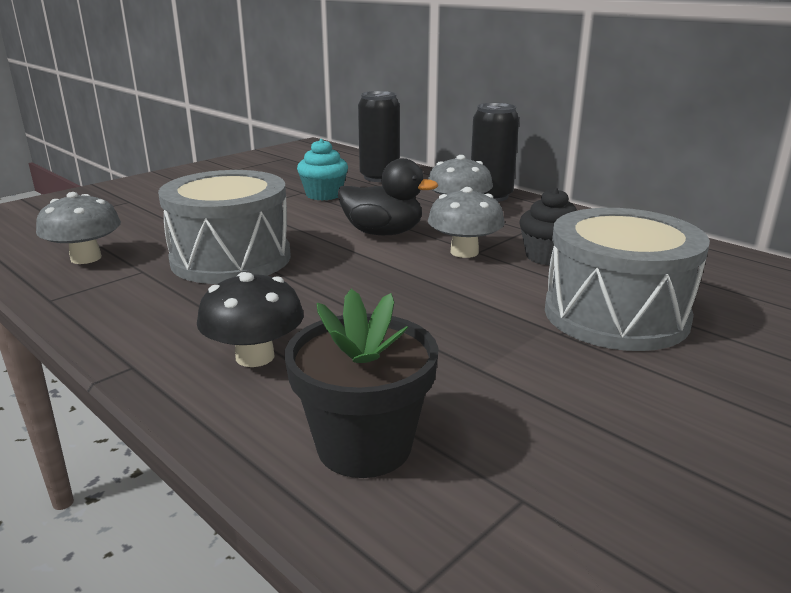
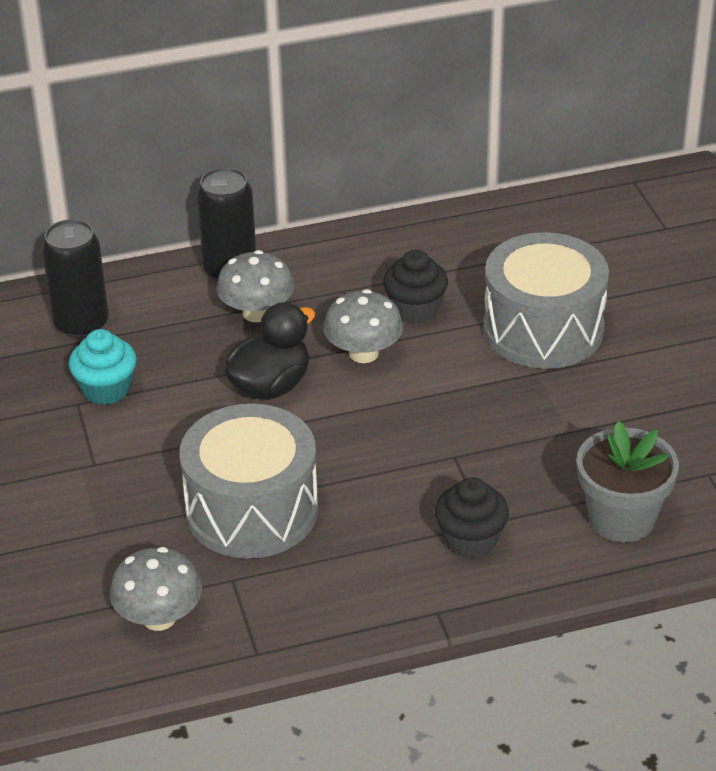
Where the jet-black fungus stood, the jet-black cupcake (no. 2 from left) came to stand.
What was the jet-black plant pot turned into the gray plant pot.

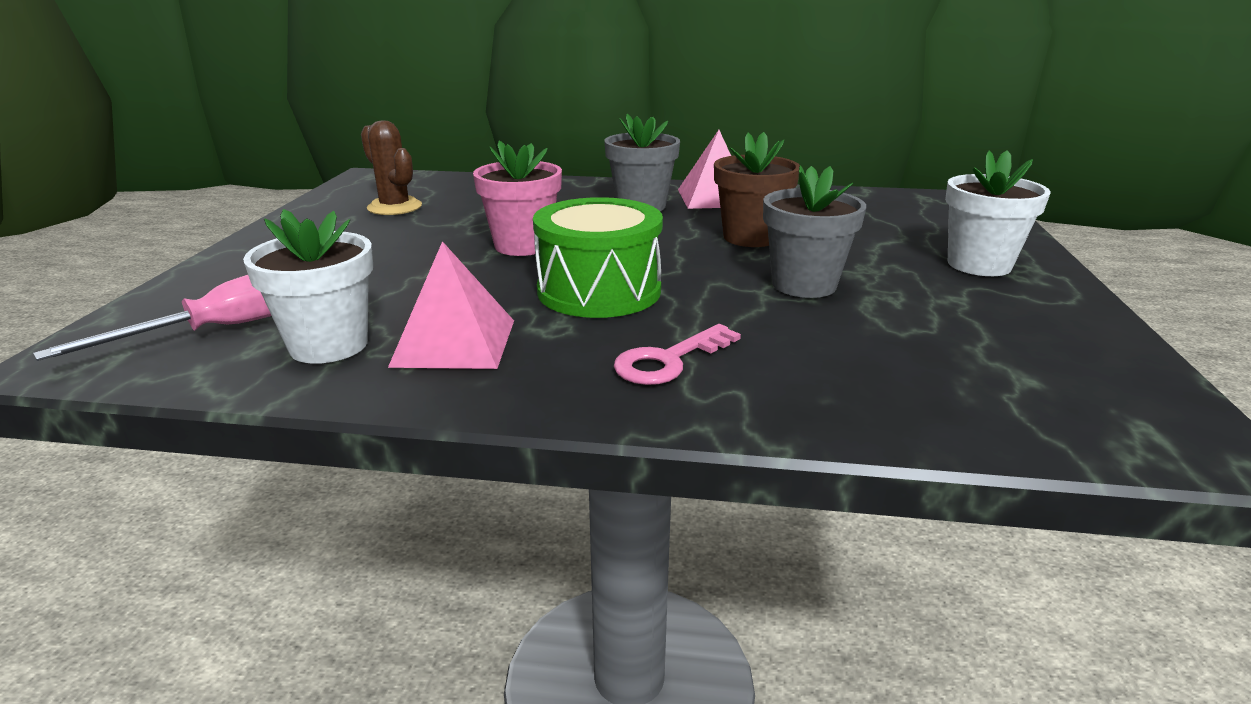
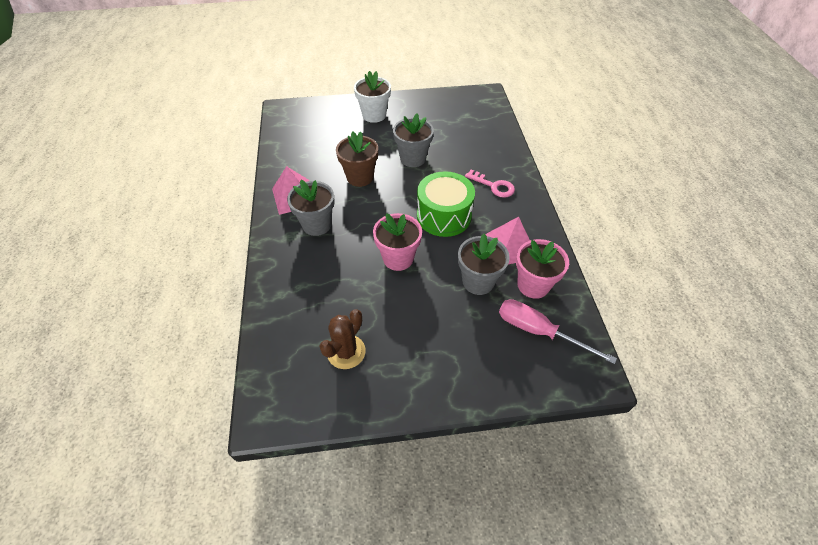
The second view gained the gray plant pot (no. 3 from left).
What was the white plant pot (no. 1 from left) turned into the rosy plant pot (no. 2 from left).

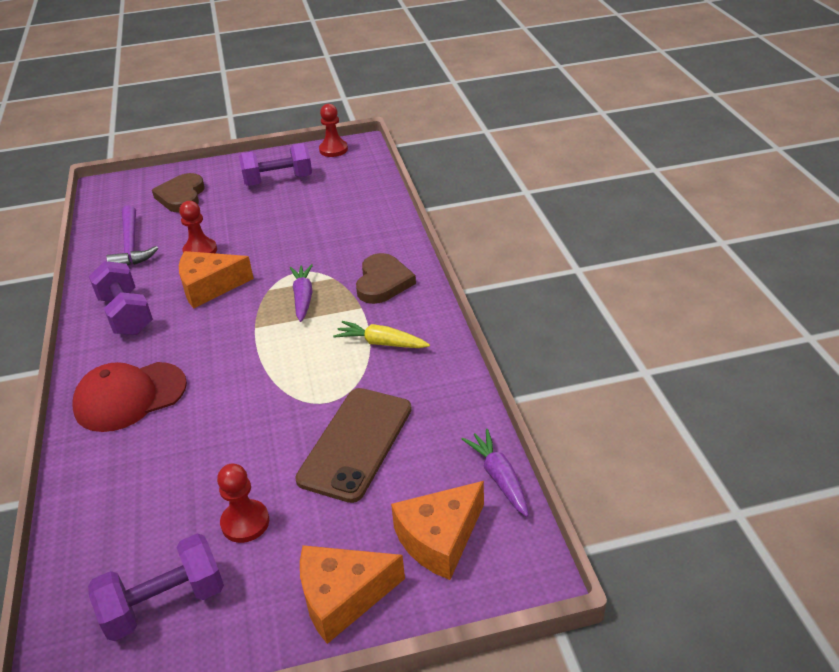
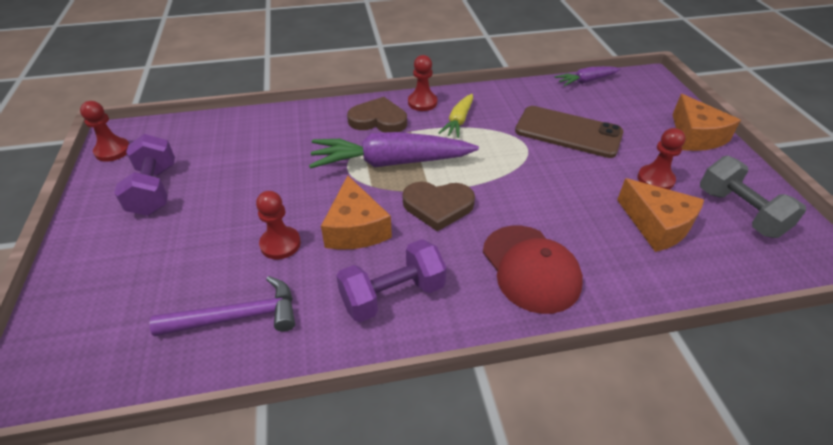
The second view gained the red pawn (no. 3 from left).
The dark brown heart shape (no. 1 from left in the first image) ended up elsewhere.
The orange-coloured cheese (no. 3 from left in the first image) ended up elsewhere.
What was the purple dumbbell (no. 2 from left) turned into the gray dumbbell.
The size of the purple carrot (no. 1 from left) changed by a factor of 1.93.

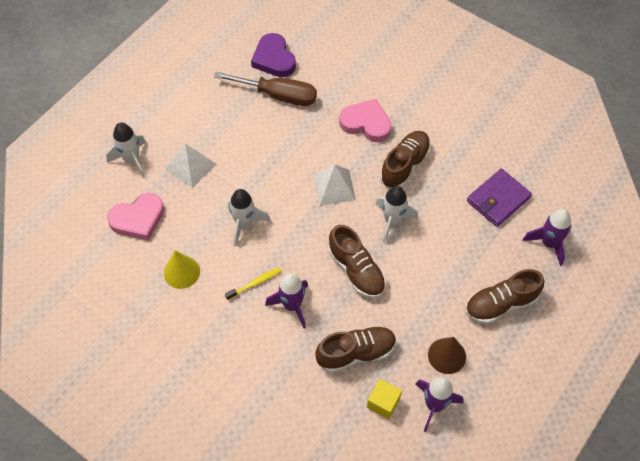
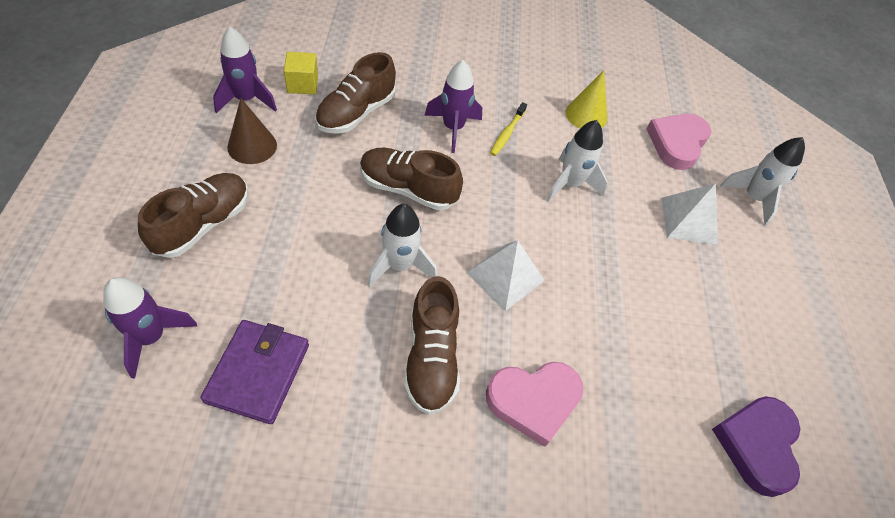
The second view lost the dark brown flat screwdriver.
The purple heart shape ended up facing another way, 105 degrees counterclockwise from before.

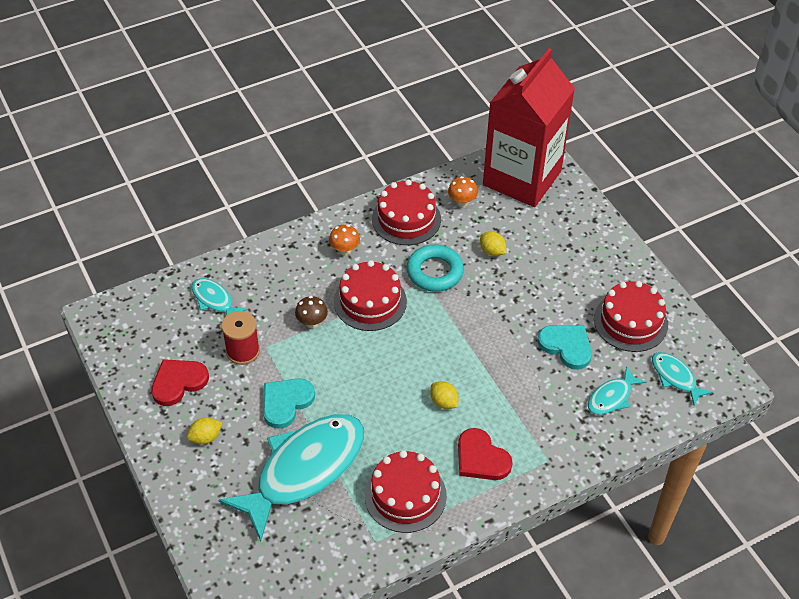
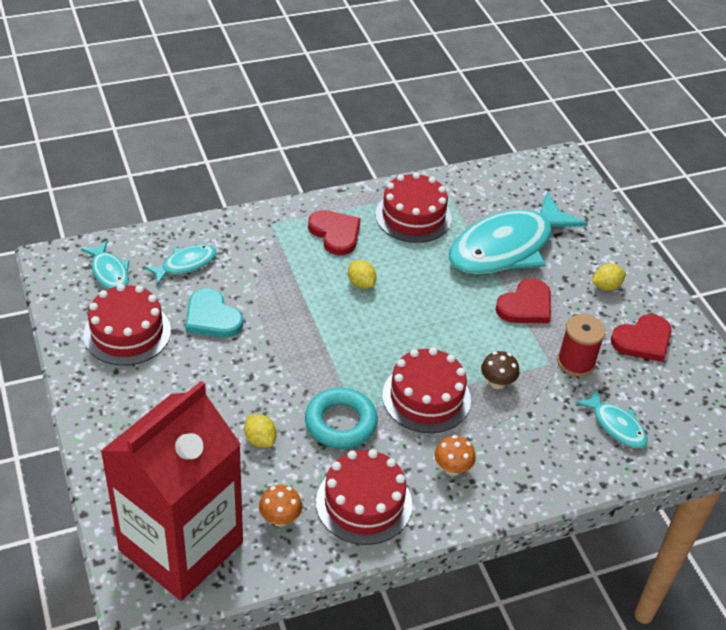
What was the teal heart shape (no. 1 from left) turned into the red heart shape (no. 2 from left).

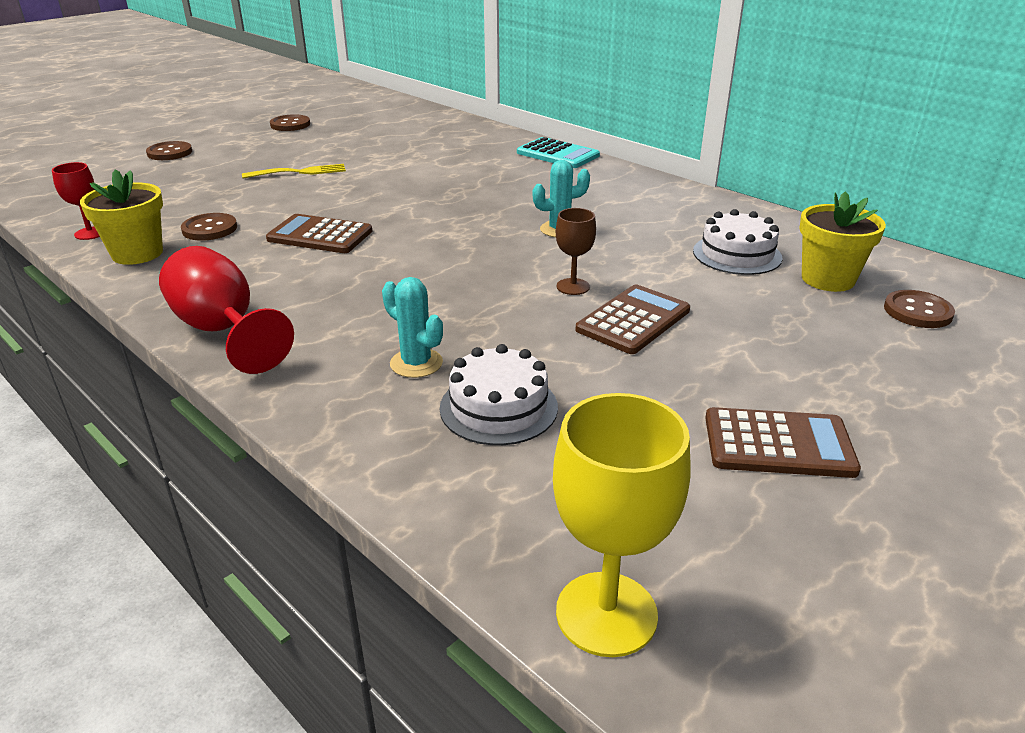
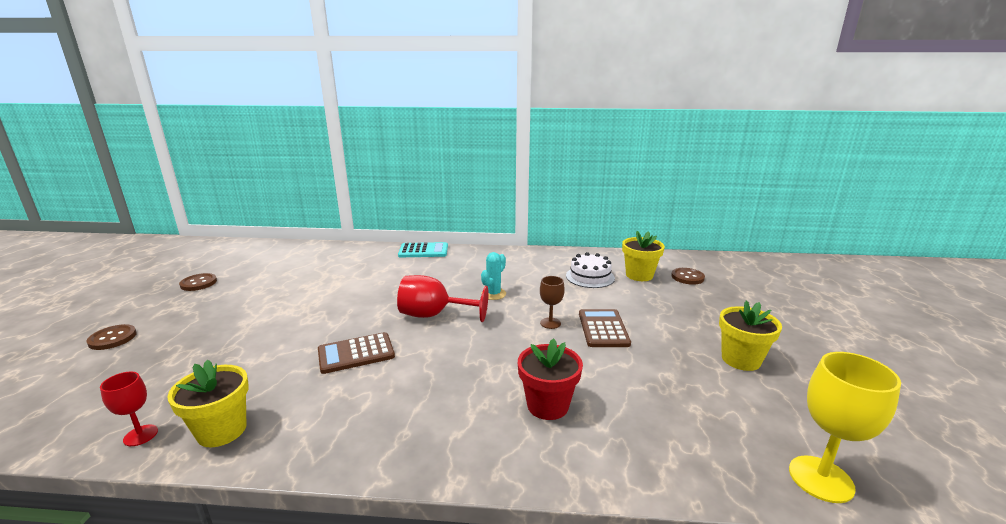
The second view lost the dark brown sewing button (no. 2 from left).
The second view lost the yellow dinner fork.
The second view lost the white layer cake (no. 1 from left).
The red goblet (no. 2 from left) ended up elsewhere.
Where the teal saguaro cactus (no. 1 from left) stood, the red plant pot came to stand.
Where the dark brown adding machine (no. 3 from left) stood, the yellow plant pot (no. 3 from left) came to stand.

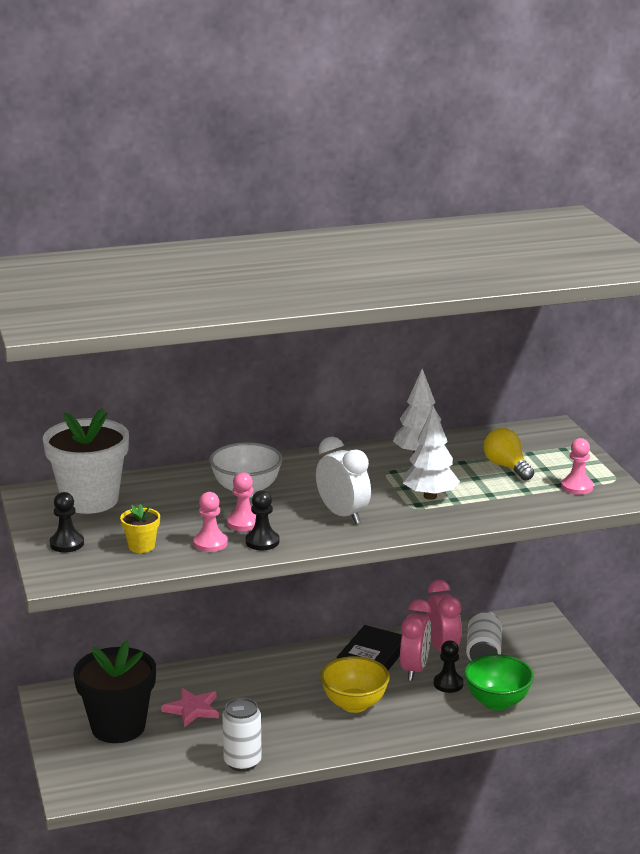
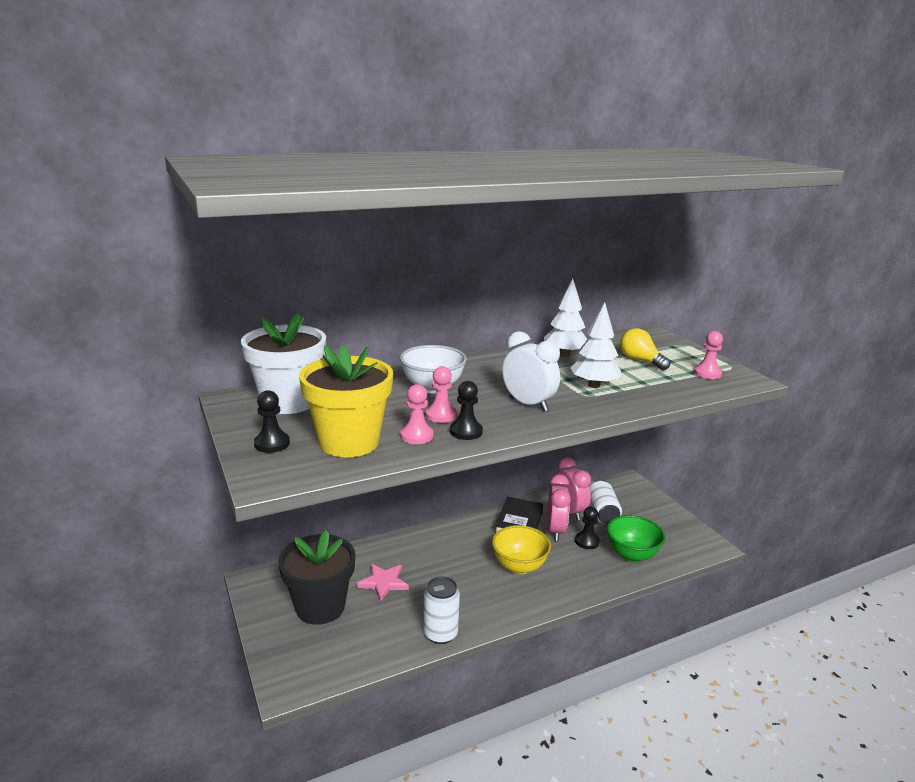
The size of the yellow plant pot changed by a factor of 2.25.

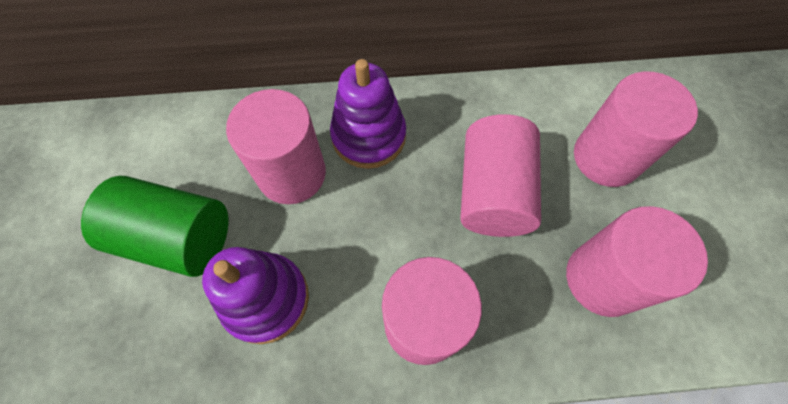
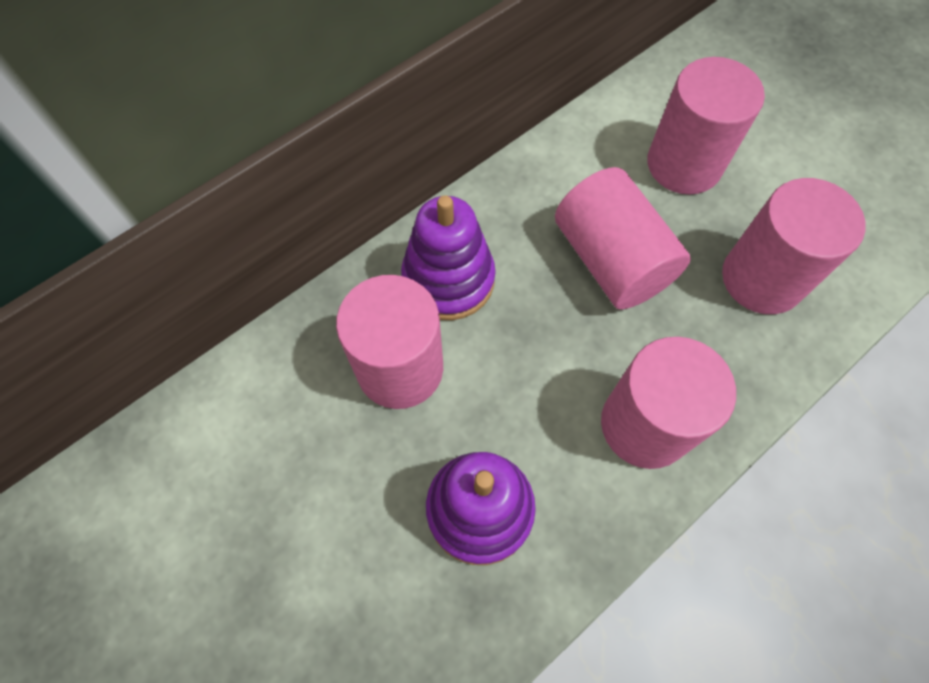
The second view lost the green cylinder.

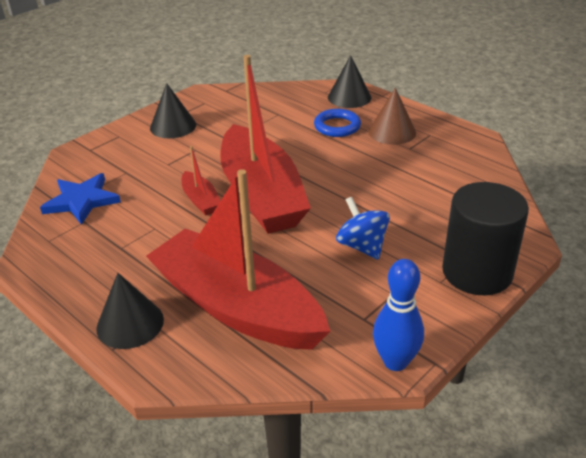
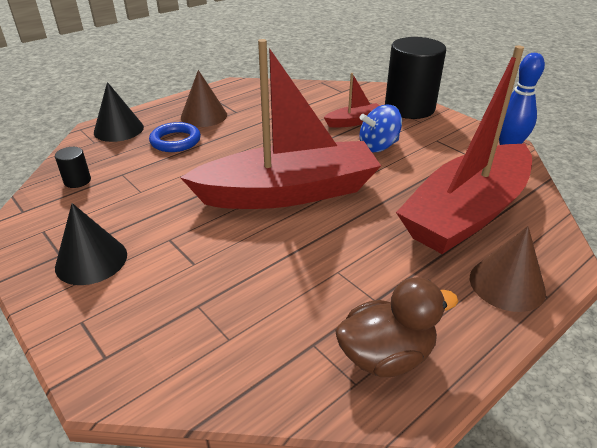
The second view lost the royal blue star shape.
The second view gained the jet-black cylinder (no. 1 from left).
The second view gained the dark brown duck.
The red sailboat (no. 1 from left in the first image) ended up elsewhere.
What was the jet-black cone shape (no. 1 from left) turned into the dark brown cone shape (no. 2 from left).

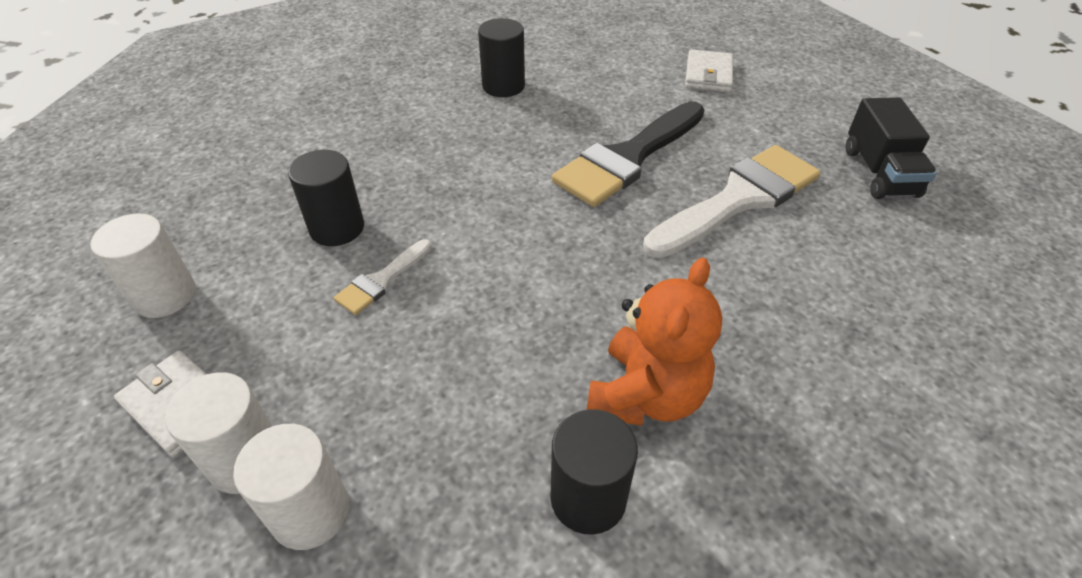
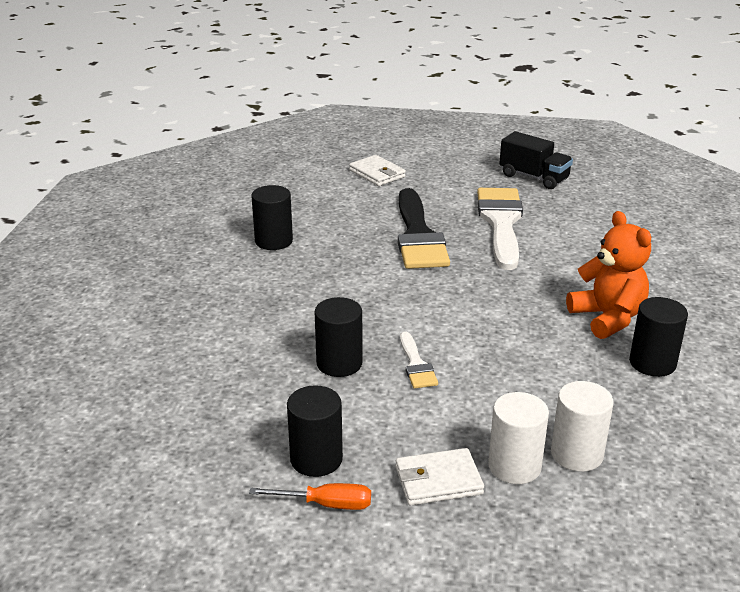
The second view gained the orange-coloured flat screwdriver.
What was the white cylinder (no. 1 from left) turned into the jet-black cylinder (no. 2 from left).

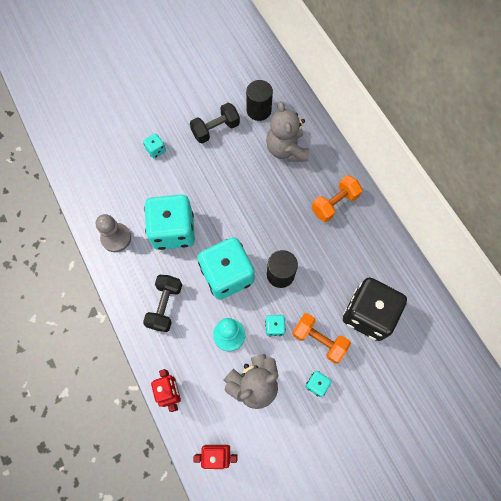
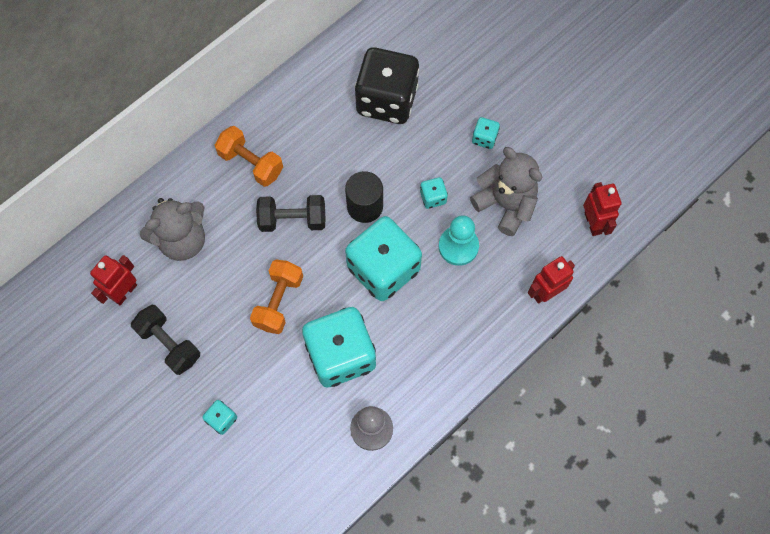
The jet-black dumbbell (no. 1 from left in the first image) ended up elsewhere.
The orange-coloured dumbbell (no. 1 from left in the first image) ended up elsewhere.
Where the jet-black cylinder (no. 1 from left) stood, the red toy robot (no. 1 from left) came to stand.

